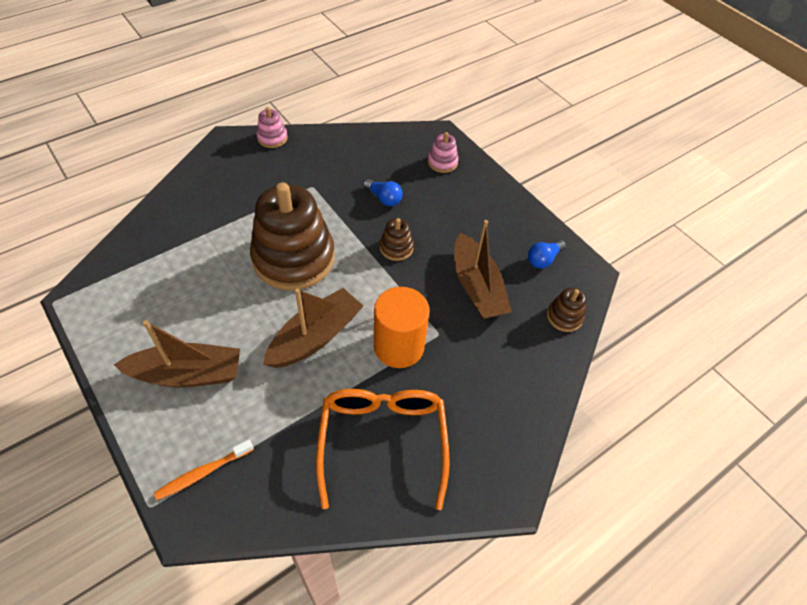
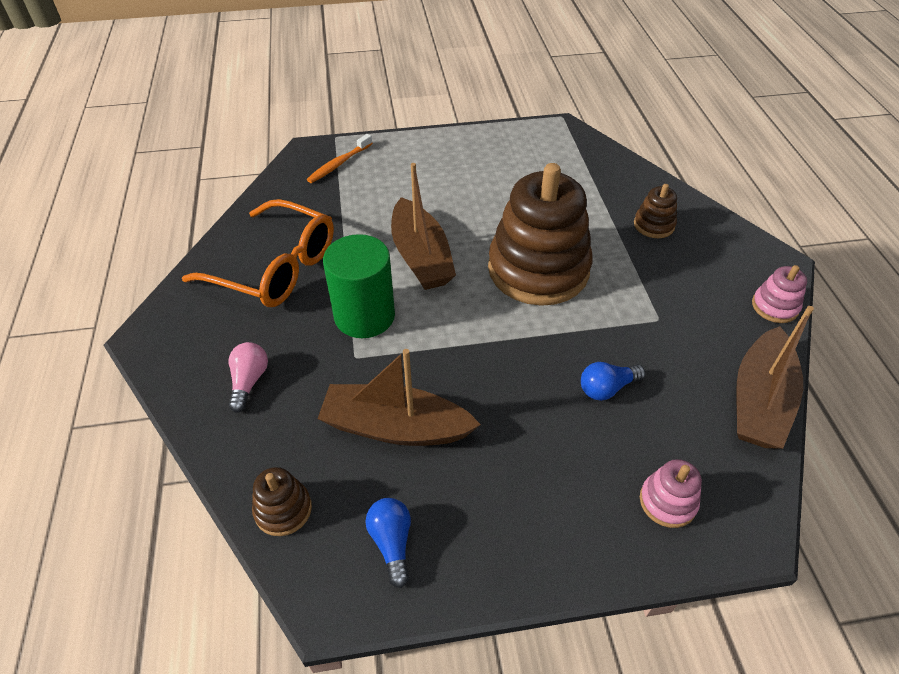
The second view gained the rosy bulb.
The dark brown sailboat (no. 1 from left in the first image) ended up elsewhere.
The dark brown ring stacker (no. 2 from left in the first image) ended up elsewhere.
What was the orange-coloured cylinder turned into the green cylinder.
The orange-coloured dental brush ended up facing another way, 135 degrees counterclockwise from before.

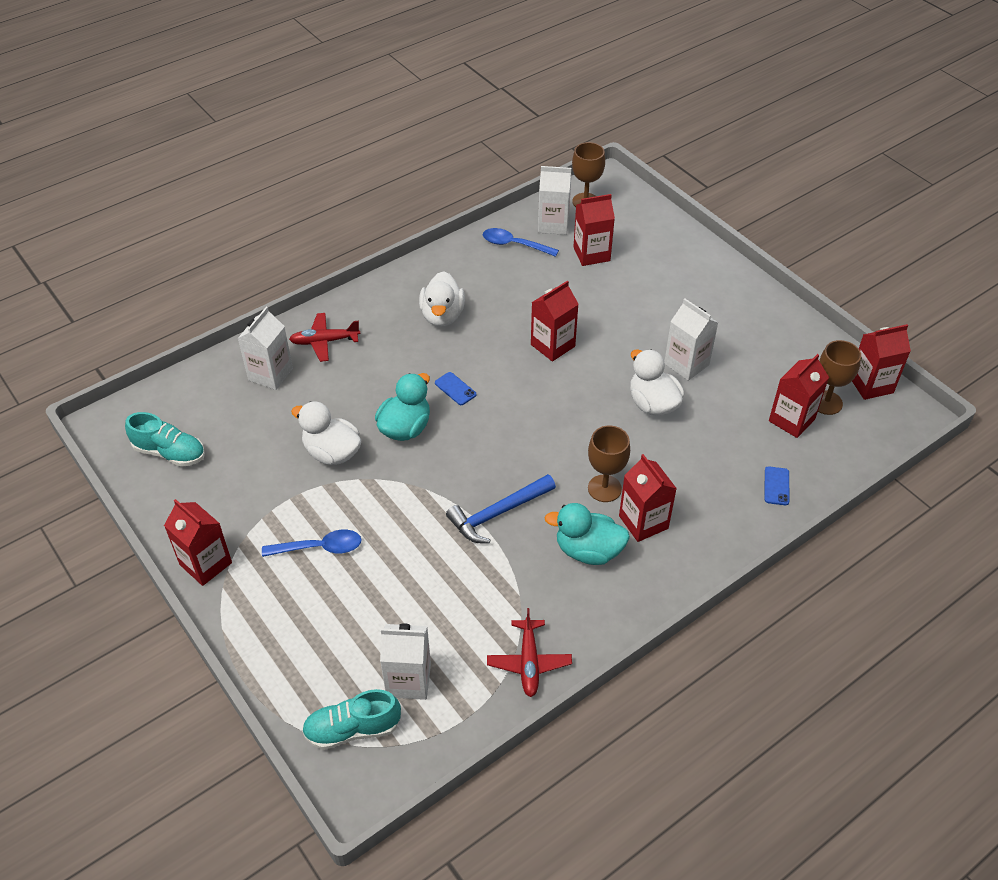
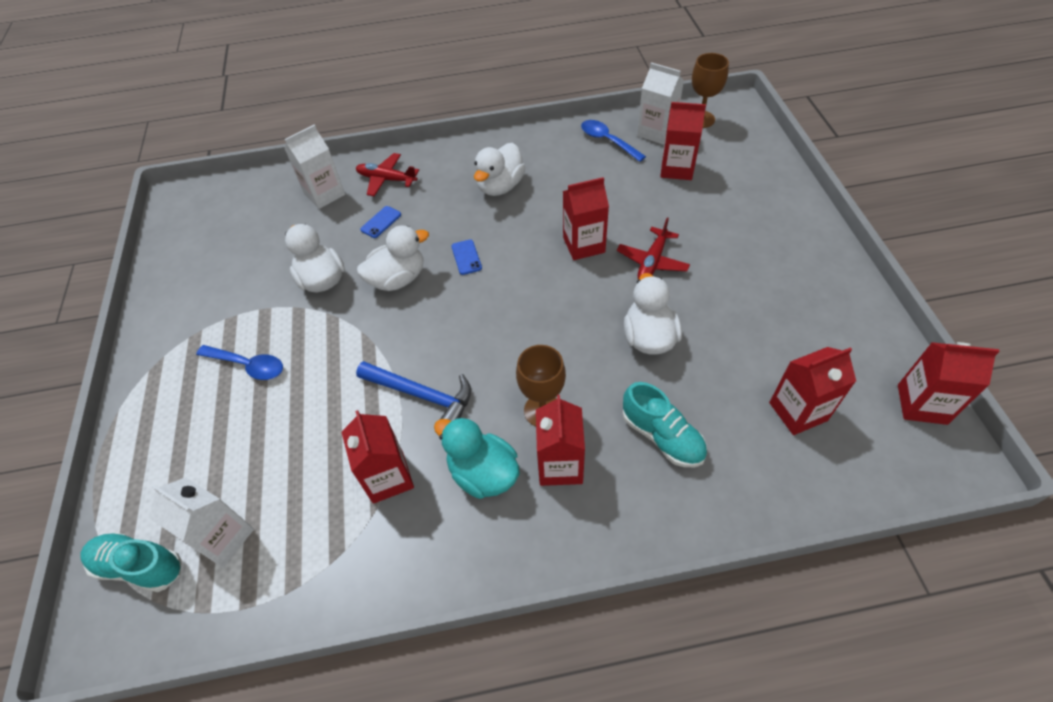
The second view lost the white juice carton (no. 4 from left).
The second view lost the dark brown goblet (no. 3 from left).
The teal lace-up shoe (no. 1 from left in the first image) ended up elsewhere.
The red juice carton (no. 1 from left) ended up elsewhere.
The red plane (no. 2 from left) ended up elsewhere.
The royal blue mobile phone (no. 2 from left in the first image) ended up elsewhere.
What was the teal duck (no. 1 from left) turned into the white duck (no. 2 from left).
The royal blue hammer ended up facing another way, 150 degrees counterclockwise from before.

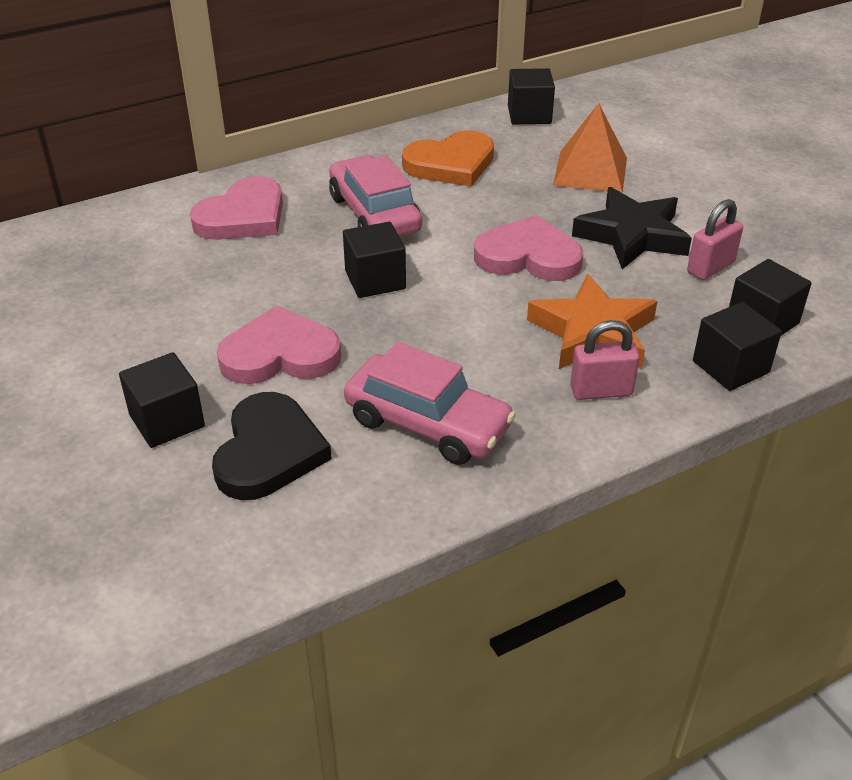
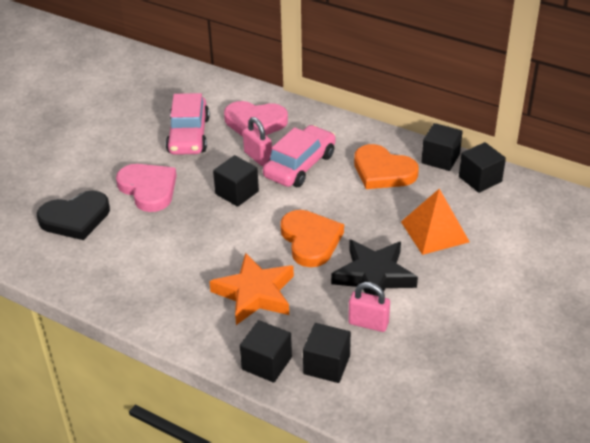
The jet-black block (no. 1 from left in the first image) ended up elsewhere.
The rosy automobile (no. 2 from left in the first image) ended up elsewhere.
The rosy small lock (no. 1 from left) ended up elsewhere.
What was the rosy heart shape (no. 3 from left) turned into the orange-coloured heart shape (no. 1 from left).

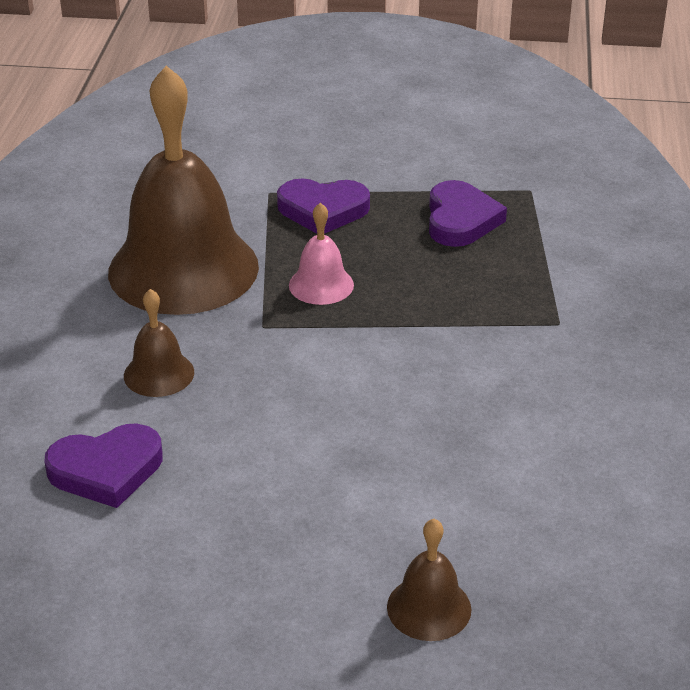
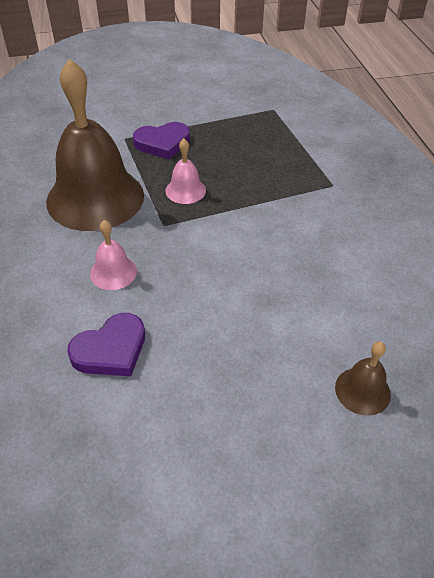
The second view lost the purple heart shape (no. 3 from left).
What was the dark brown hand bell (no. 1 from left) turned into the rosy hand bell (no. 1 from left).

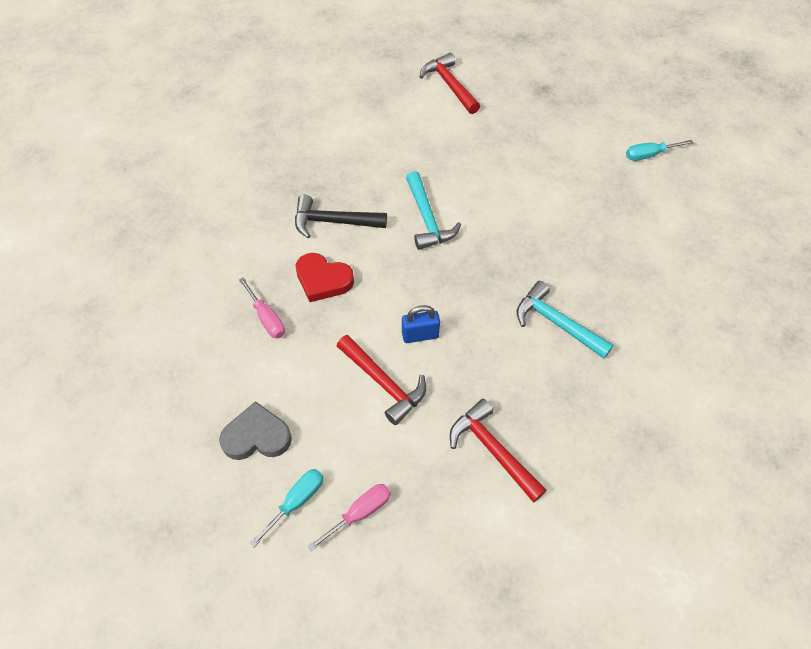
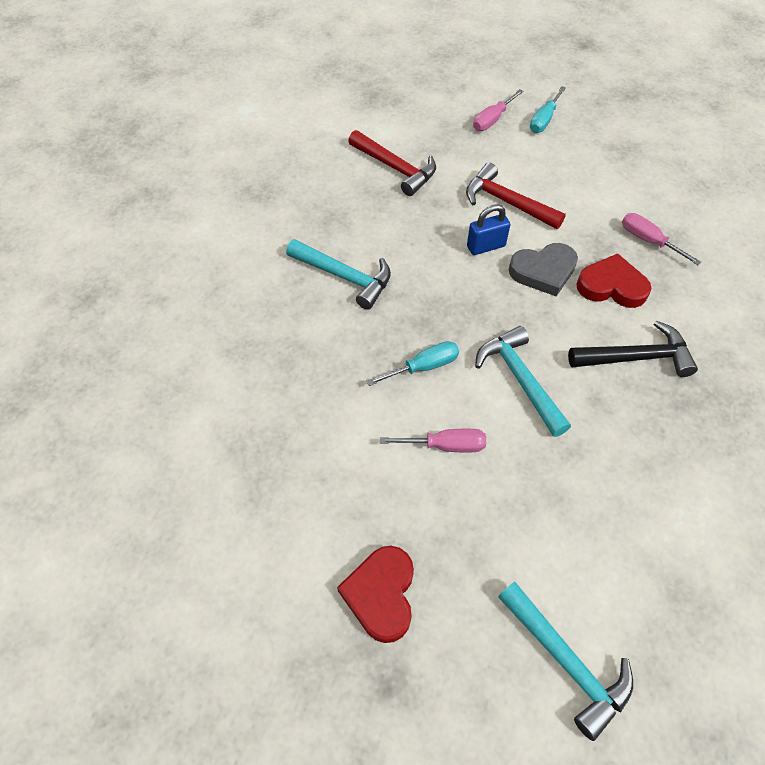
The second view gained the red heart shape (no. 1 from left).
The second view gained the rosy flat screwdriver (no. 1 from left).
The gray heart shape ended up elsewhere.
The teal flat screwdriver (no. 2 from left in the first image) ended up elsewhere.
What was the red hammer (no. 2 from left) turned into the teal hammer (no. 3 from left).

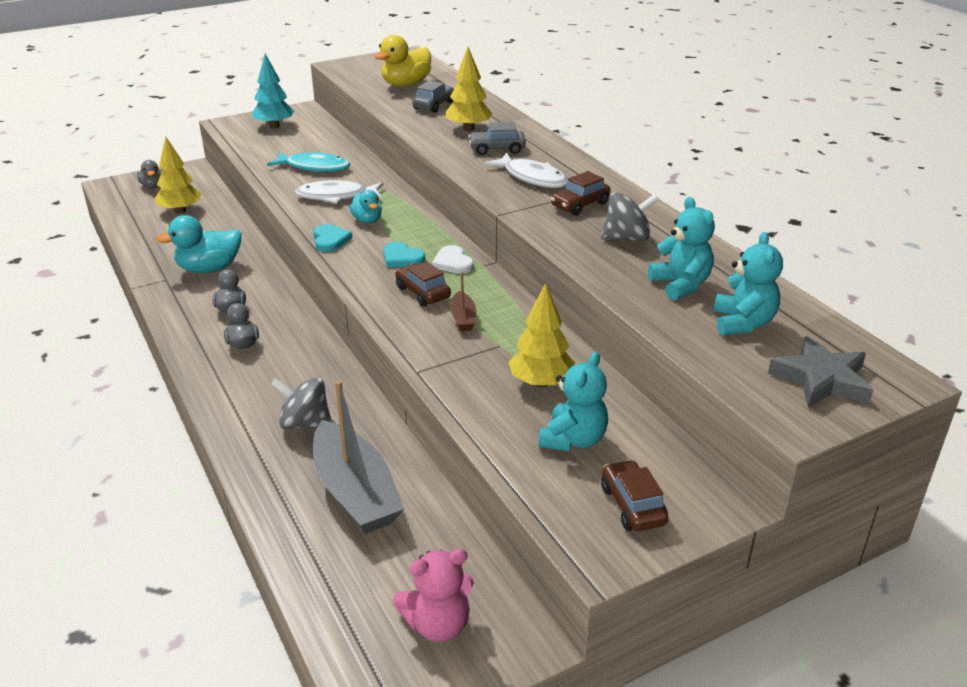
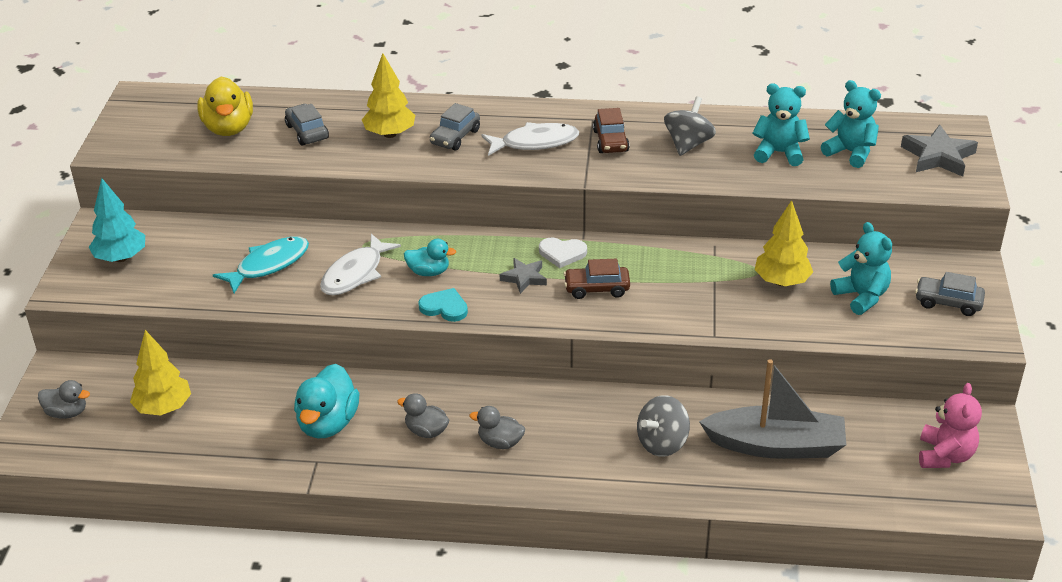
The second view lost the dark brown sailboat.
Where the teal heart shape (no. 2 from left) stood, the gray star shape (no. 1 from left) came to stand.
What was the dark brown automobile (no. 3 from left) turned into the gray automobile (no. 3 from left).

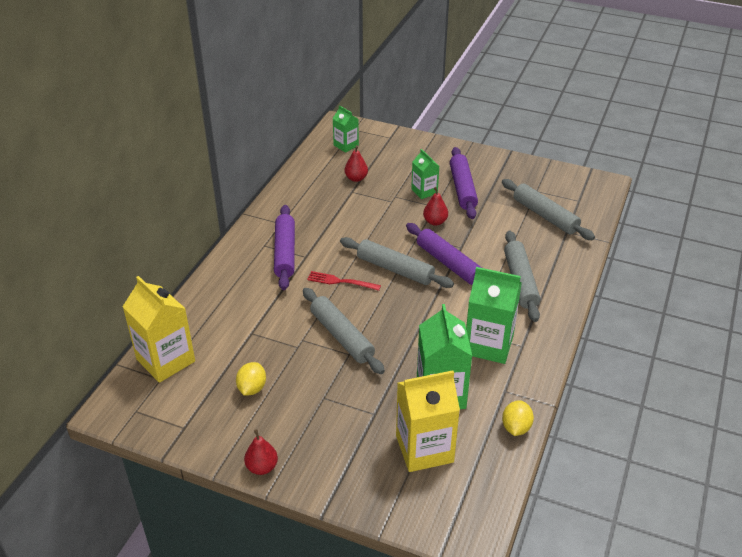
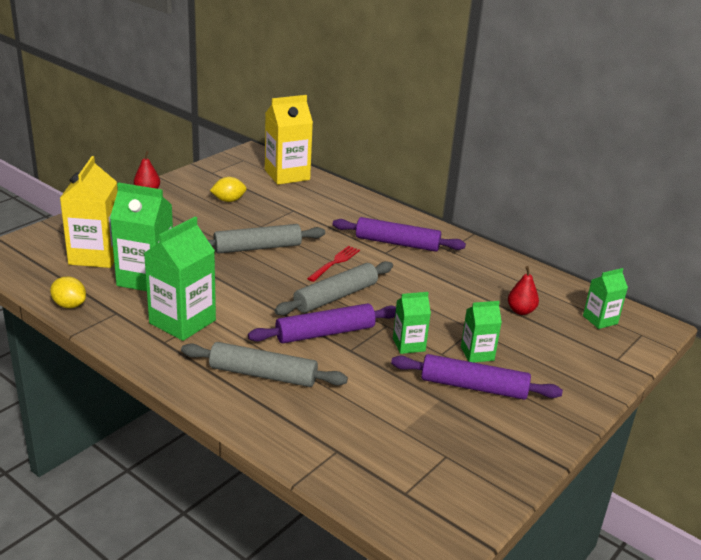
The second view lost the gray pastry roller (no. 4 from left).
Where the red toy pear (no. 3 from left) stood, the green juice carton (no. 3 from left) came to stand.
The yellow toy lemon (no. 1 from left in the first image) ended up facing another way, 45 degrees counterclockwise from before.

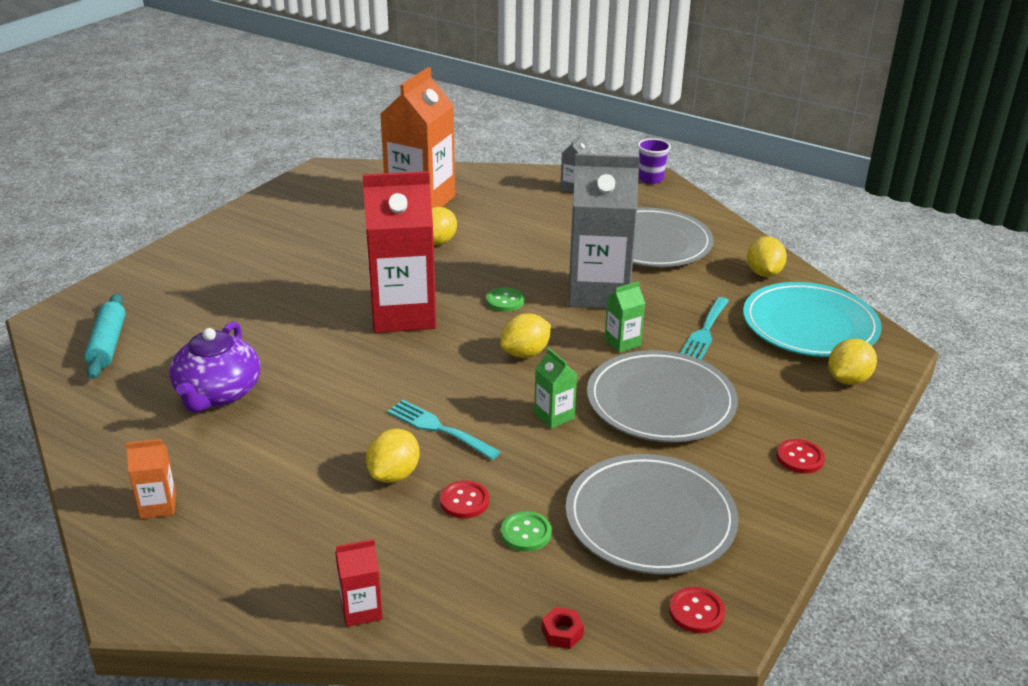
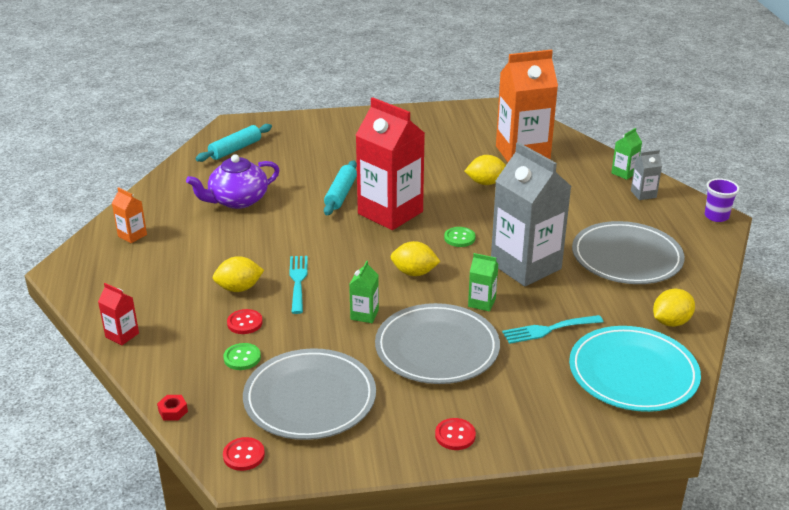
The second view lost the yellow toy lemon (no. 5 from left).
The second view gained the teal pastry roller (no. 2 from left).
The second view gained the green juice carton (no. 3 from left).

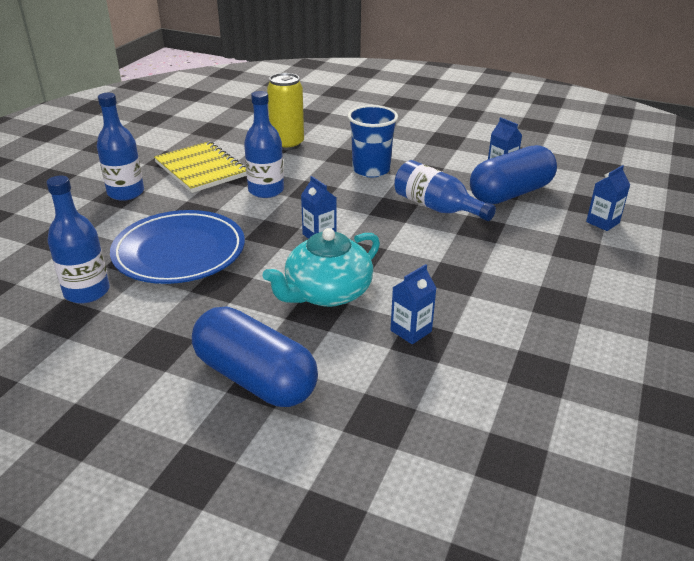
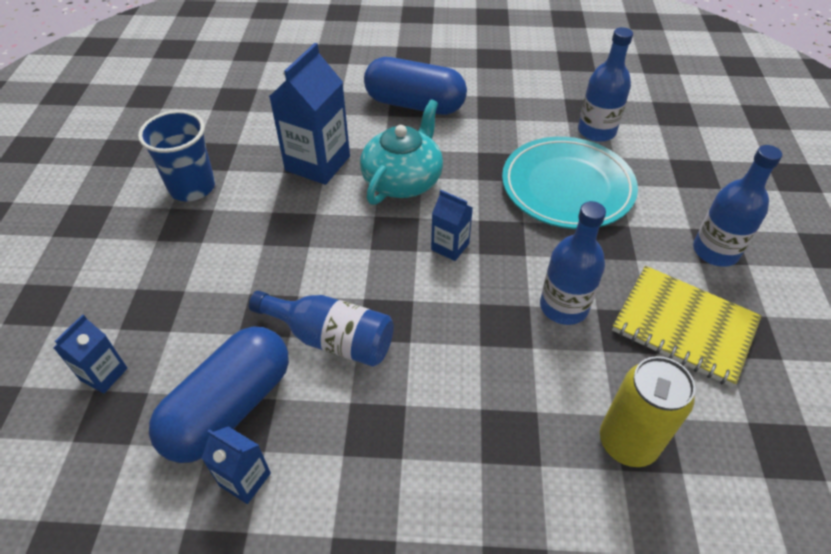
The royal blue beaker ended up elsewhere.
What was the royal blue plate turned into the teal plate.
The size of the royal blue juice carton (no. 2 from left in the first image) changed by a factor of 1.91.

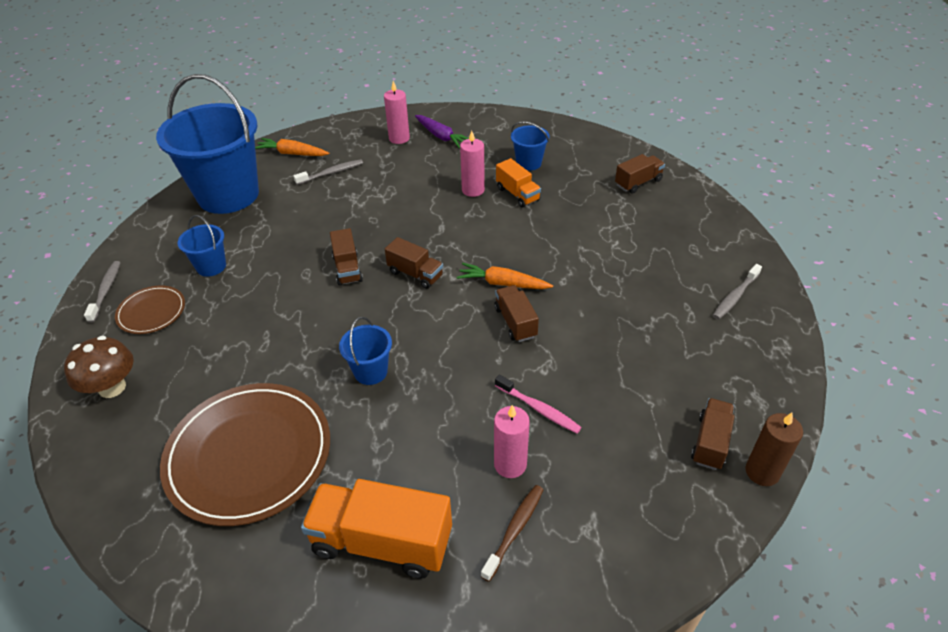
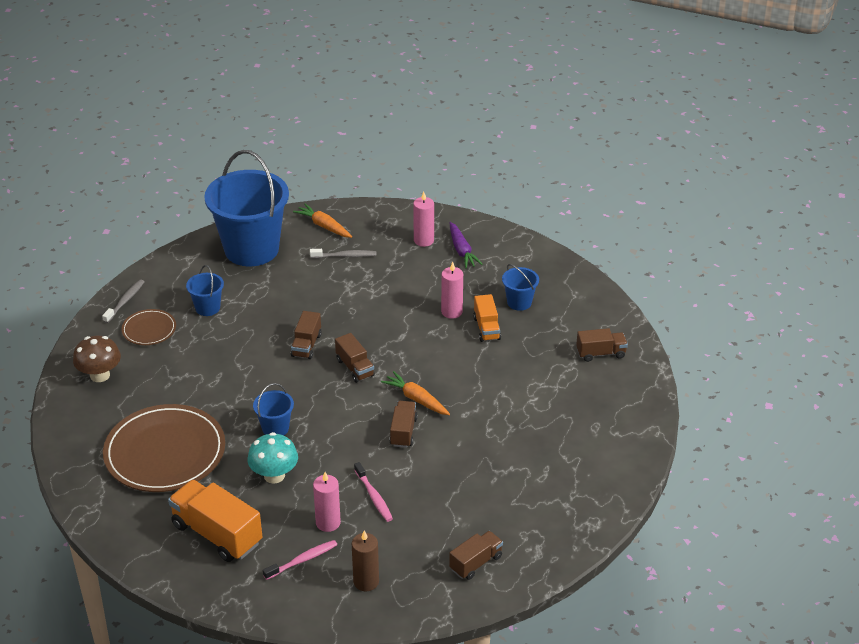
The second view lost the gray dental brush (no. 3 from left).
The second view gained the teal fungus.
The dark brown pillar candle ended up elsewhere.
What was the dark brown dental brush turned into the rosy dental brush (no. 1 from left).

